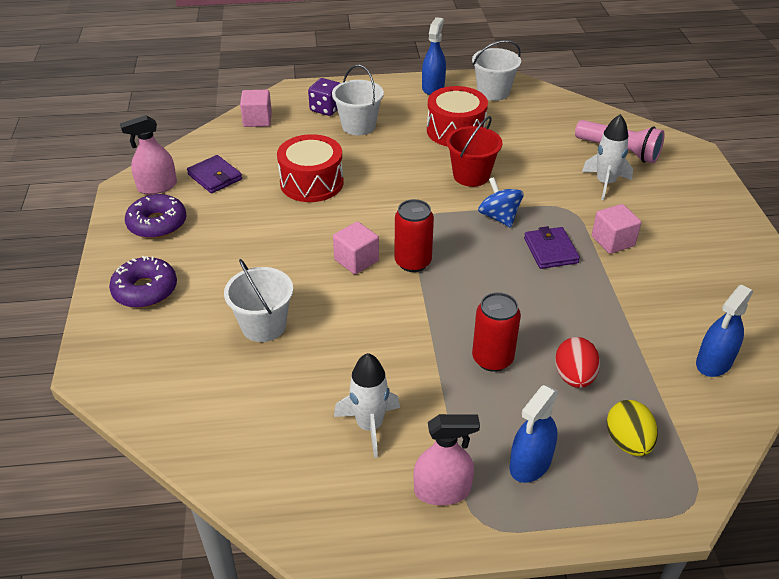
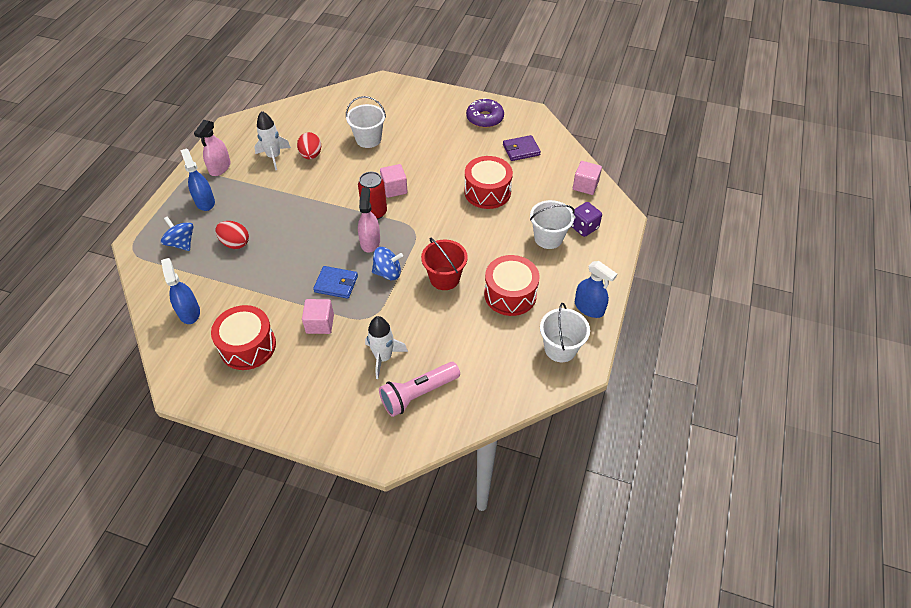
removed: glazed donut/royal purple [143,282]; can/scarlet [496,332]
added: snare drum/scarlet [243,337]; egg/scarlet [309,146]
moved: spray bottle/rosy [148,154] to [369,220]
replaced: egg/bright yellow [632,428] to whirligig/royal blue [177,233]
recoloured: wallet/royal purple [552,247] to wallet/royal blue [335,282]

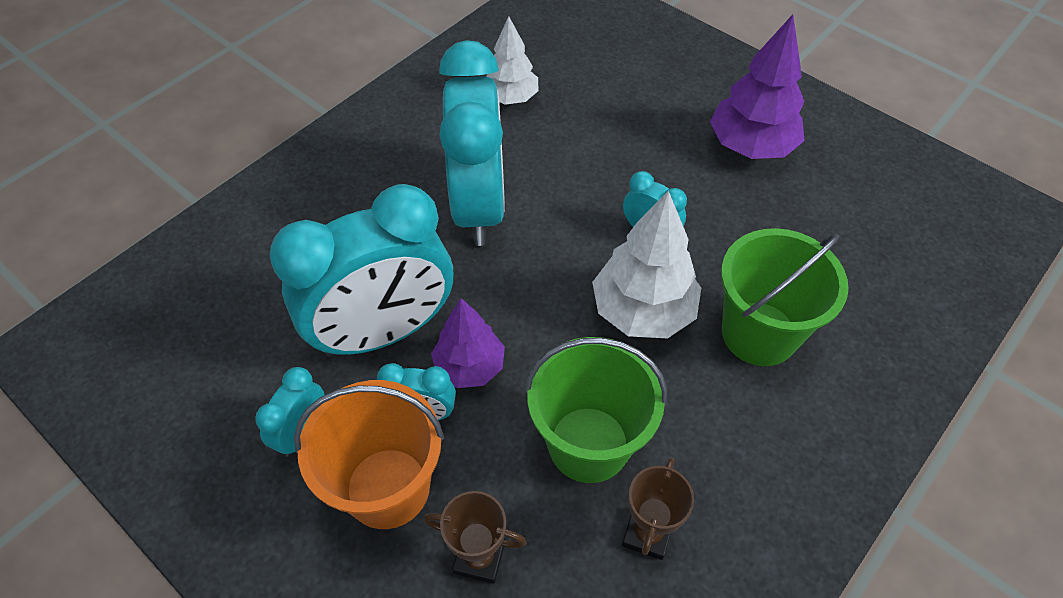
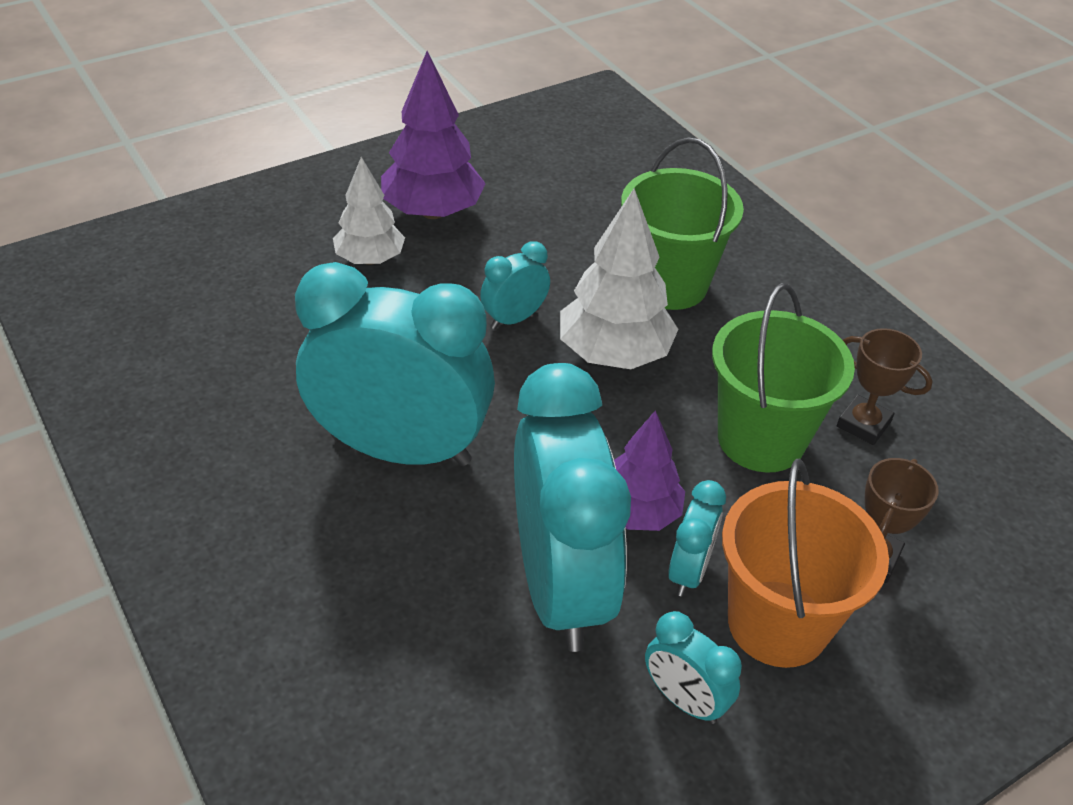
moved: toy tree/white [512,60] to [369,211]

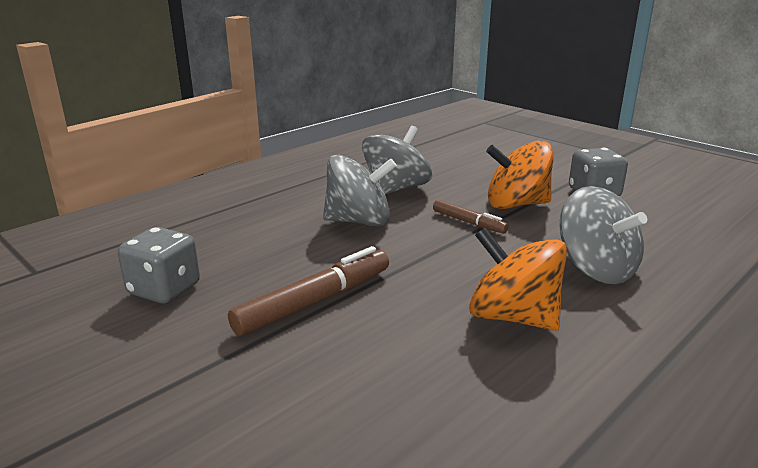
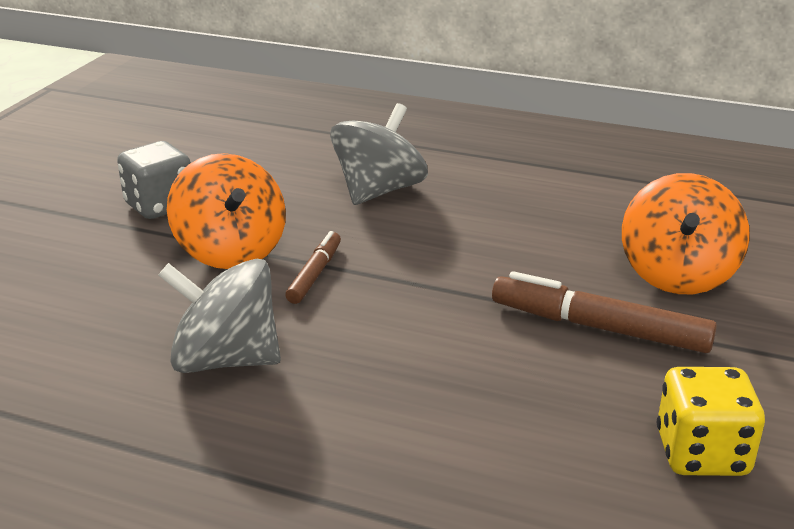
removed: whirligig/gray [360,191]
moved: whirligig/bright orange [518,279] to [686,233]
recoloured: dice/gray [159,265] to dice/bright yellow [711,421]

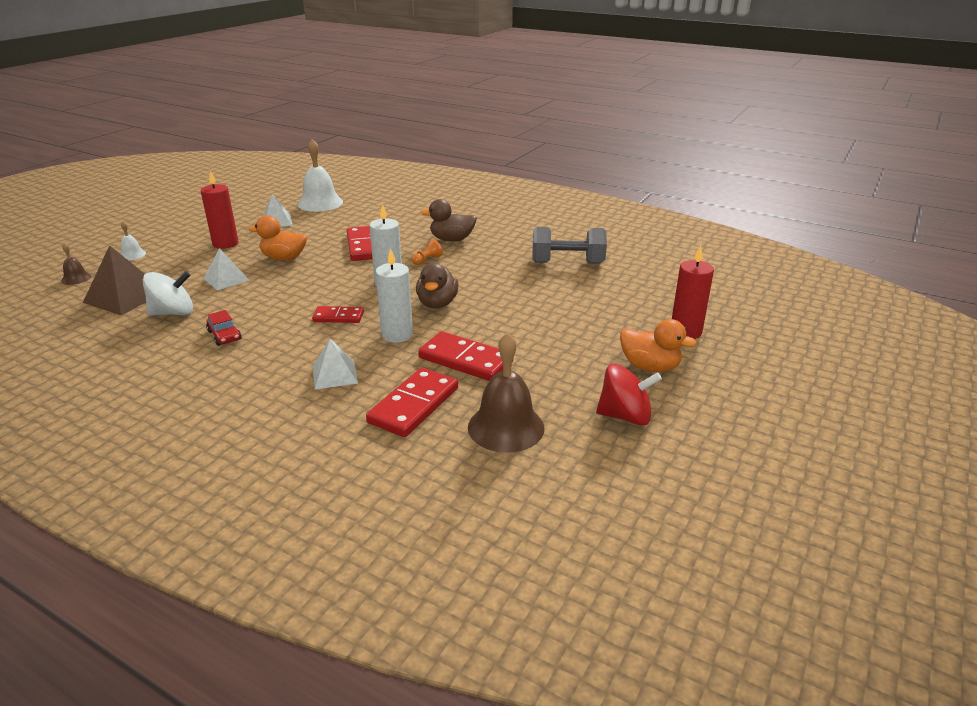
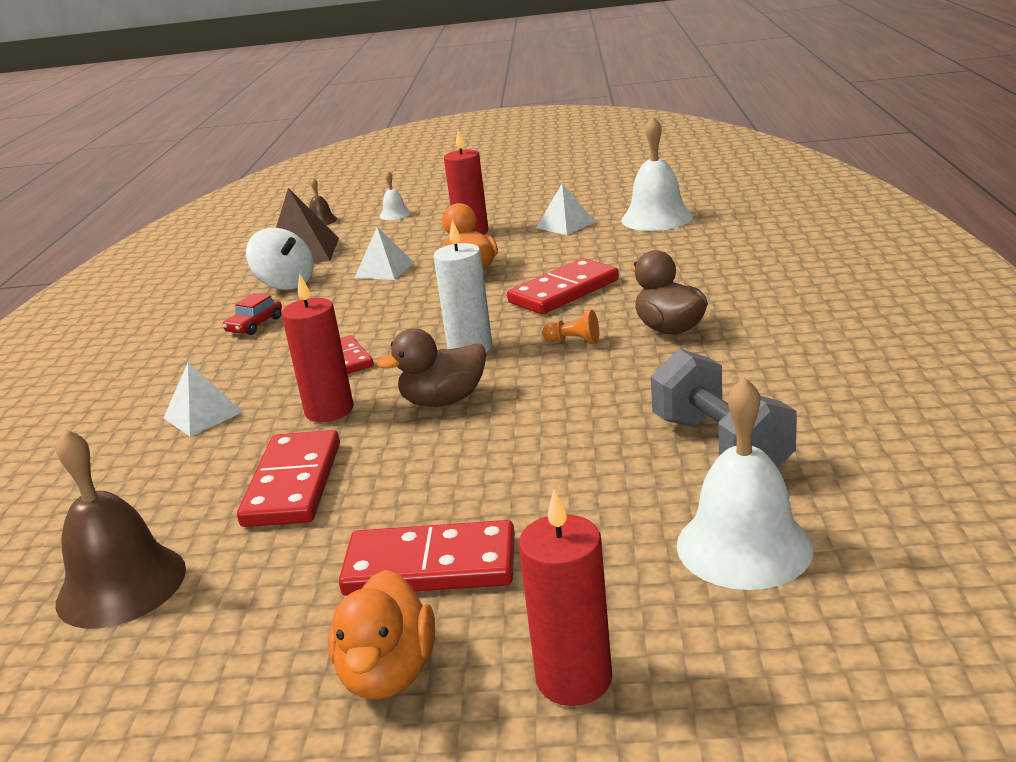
removed: whirligig/scarlet [629,395]
added: school bell/white [745,483]
moved: domino tile/scarlet [412,402] to [427,558]
recoloured: candle/white [394,295] to candle/scarlet [317,347]

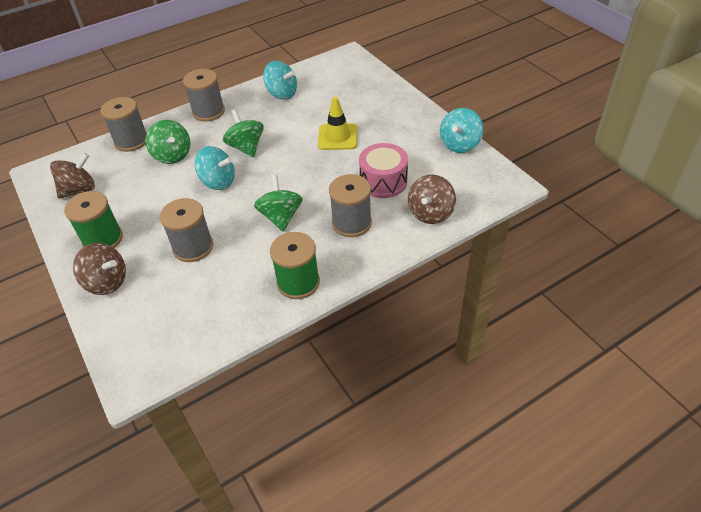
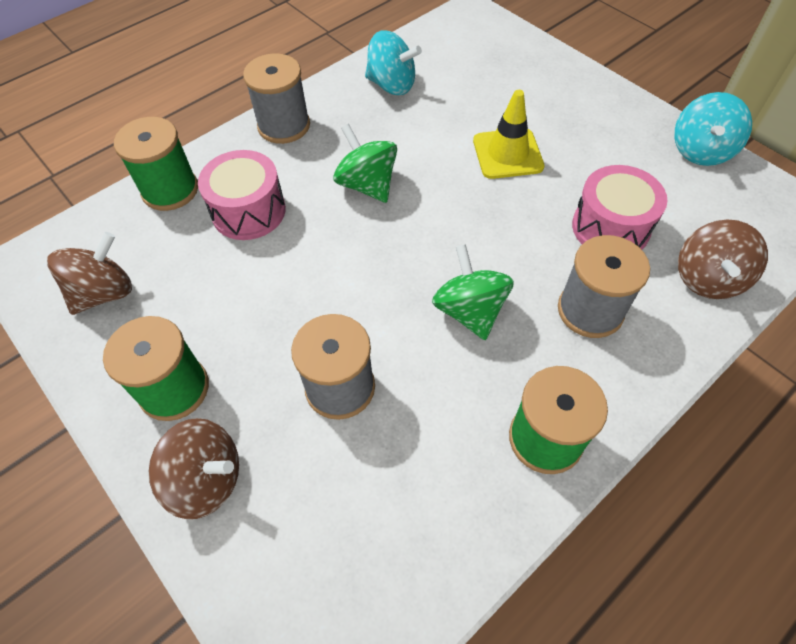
removed: whirligig/teal [215,168]
replaced: whirligig/green [168,142] to snare drum/rosy [242,195]
recoloured: bobbin/gray [123,124] to bobbin/green [156,164]

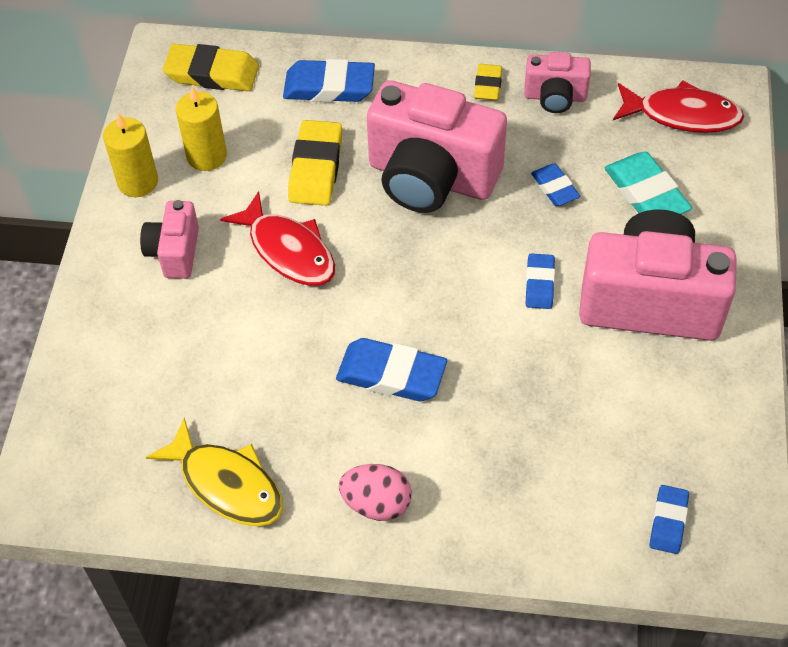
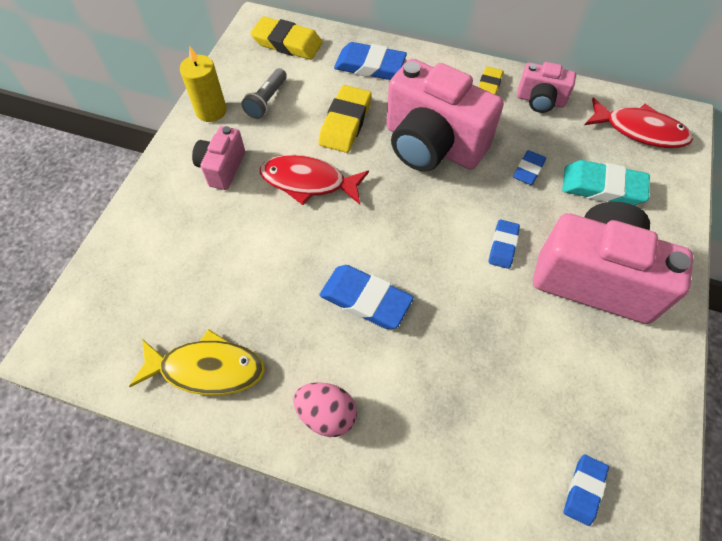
replaced: candle/bright yellow [201,128] to torch/gray [264,93]
turned: toy fish/bright yellow [214,472] = [197,362] 45 degrees counterclockwise; toy fish/scarlet [277,238] = [314,180] 135 degrees clockwise; pencil eraser/royal blue [555,184] = [529,167] 45 degrees clockwise; pencil eraser/teal [648,183] = [606,182] 60 degrees counterclockwise

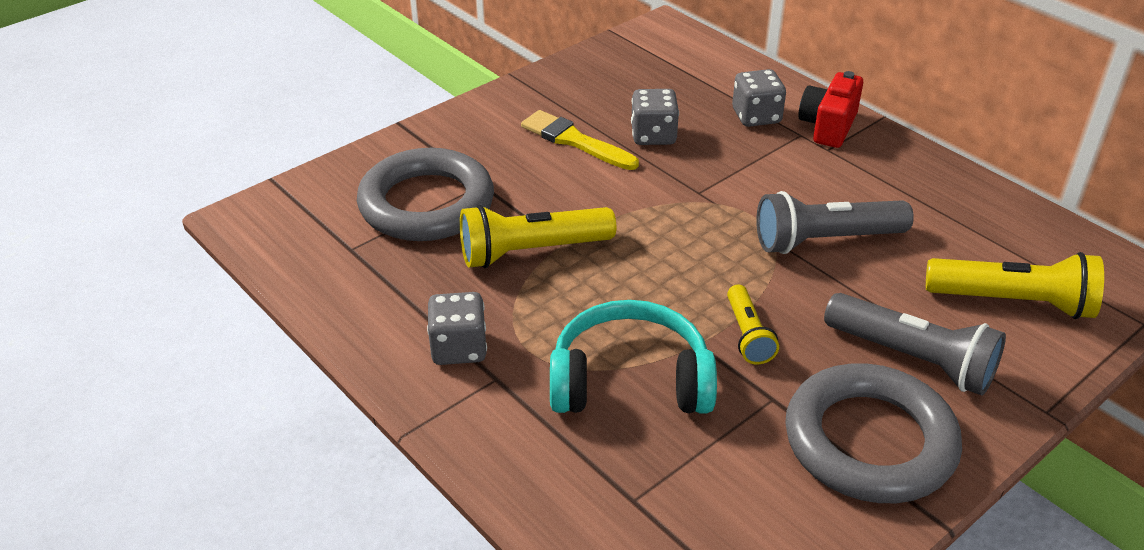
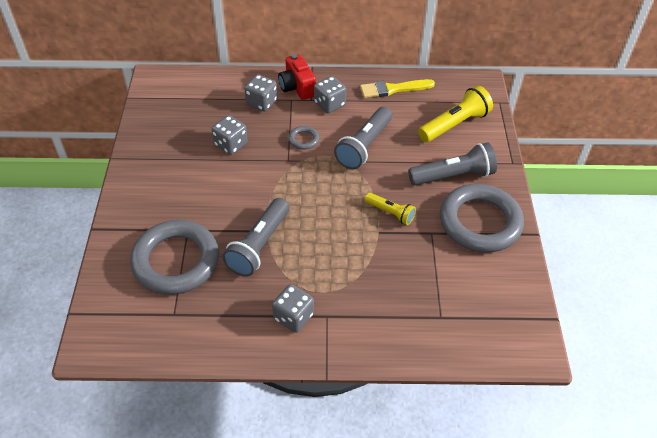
removed: headset/teal [633,357]
added: torus/gray [303,138]; dice/gray [330,94]
moved: brush/bright yellow [580,140] to [397,88]
recoloured: torch/bright yellow [538,236] to torch/gray [255,237]

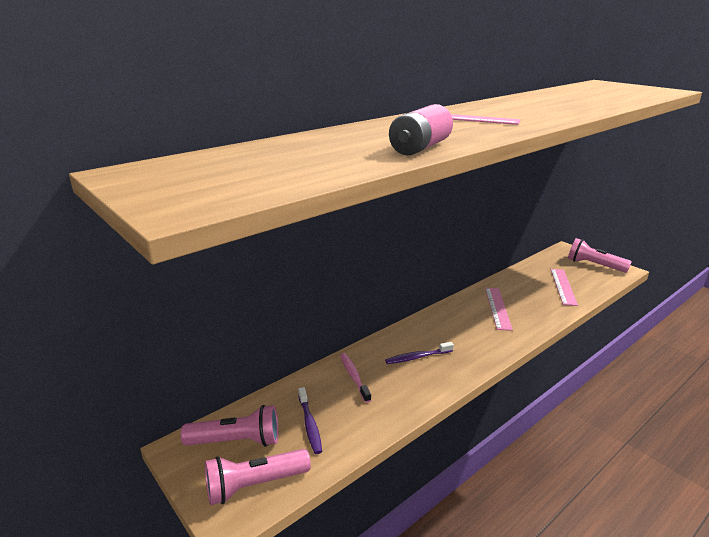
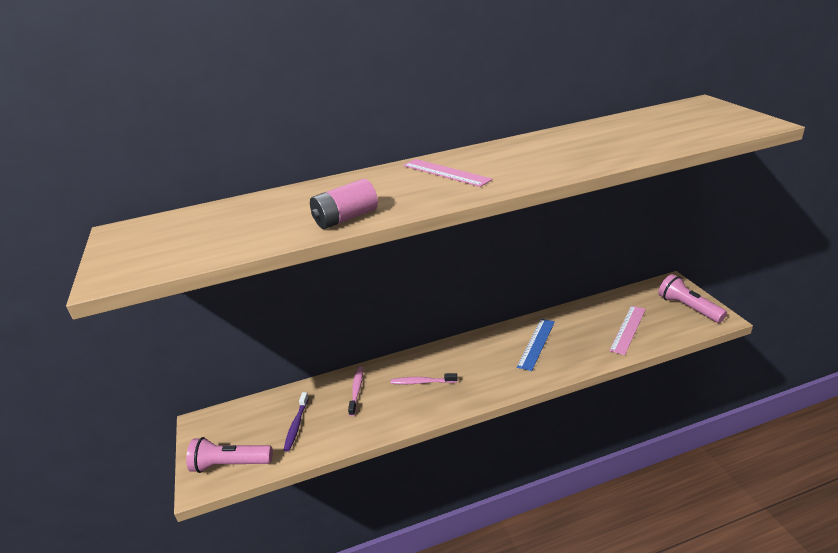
removed: torch/rosy [229,426]
recoloured: toothbrush/royal purple [419,353] to toothbrush/rosy [424,378]; ruler/rosy [499,309] to ruler/royal blue [536,345]

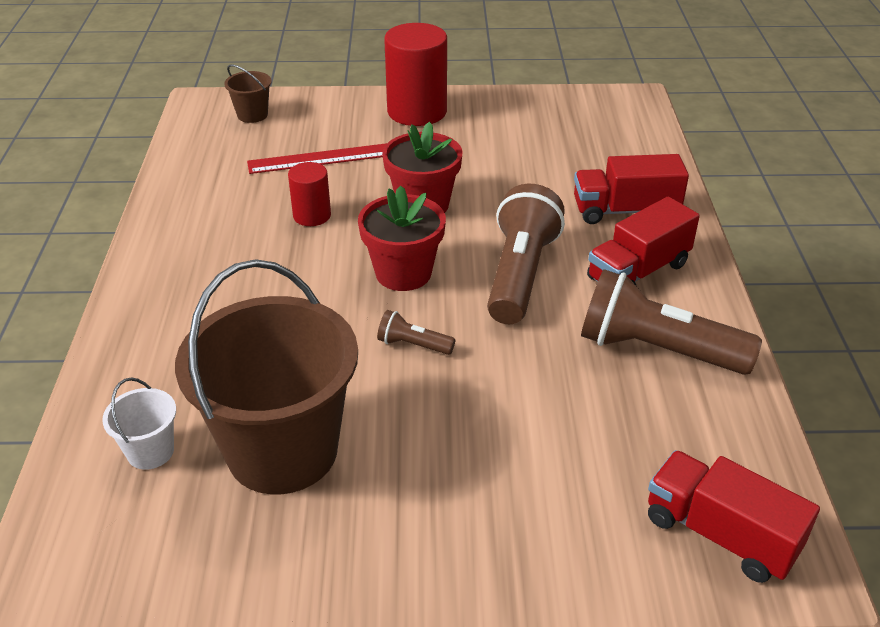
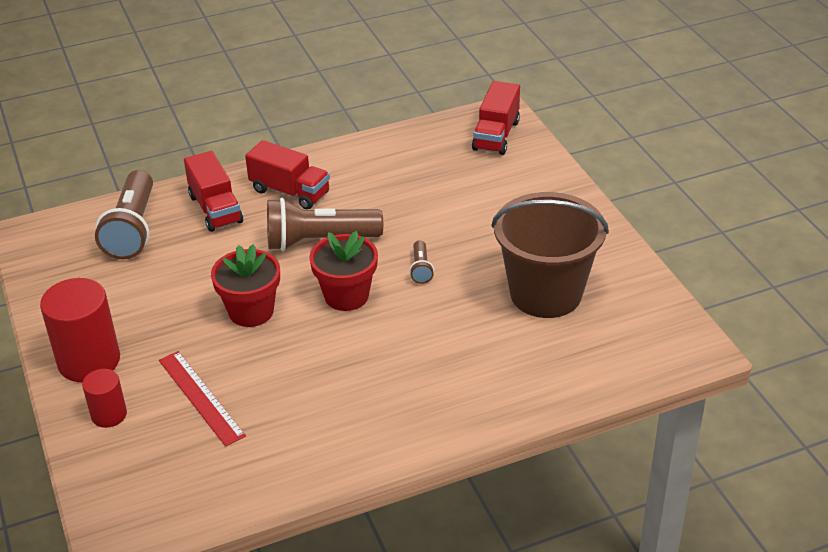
removed: bucket/white [139,424]; bucket/russet [248,93]
moved: cylinder/scarlet [309,194] to [104,398]; torch/russet [671,322] to [124,214]

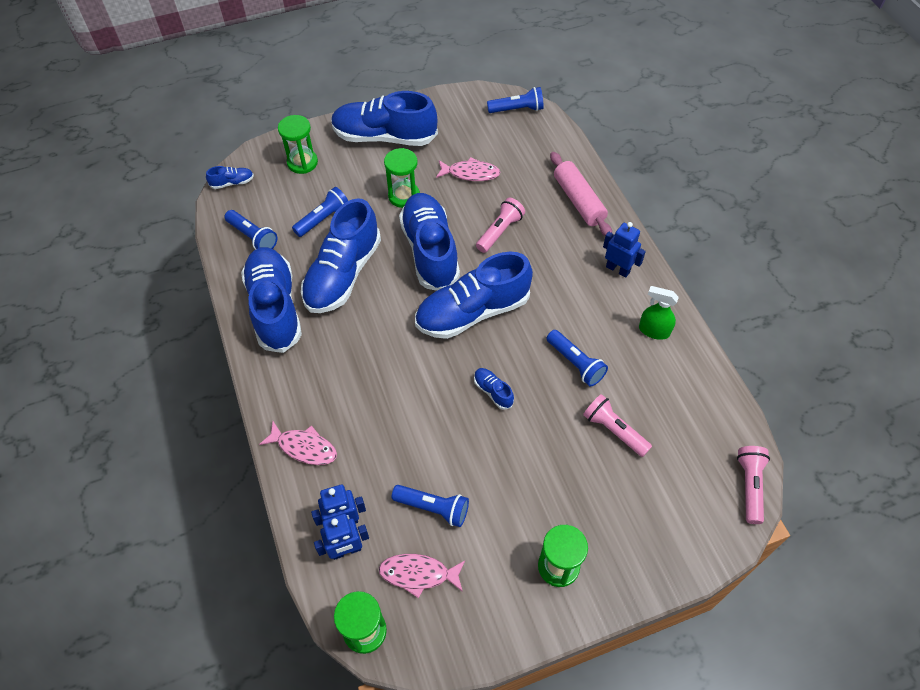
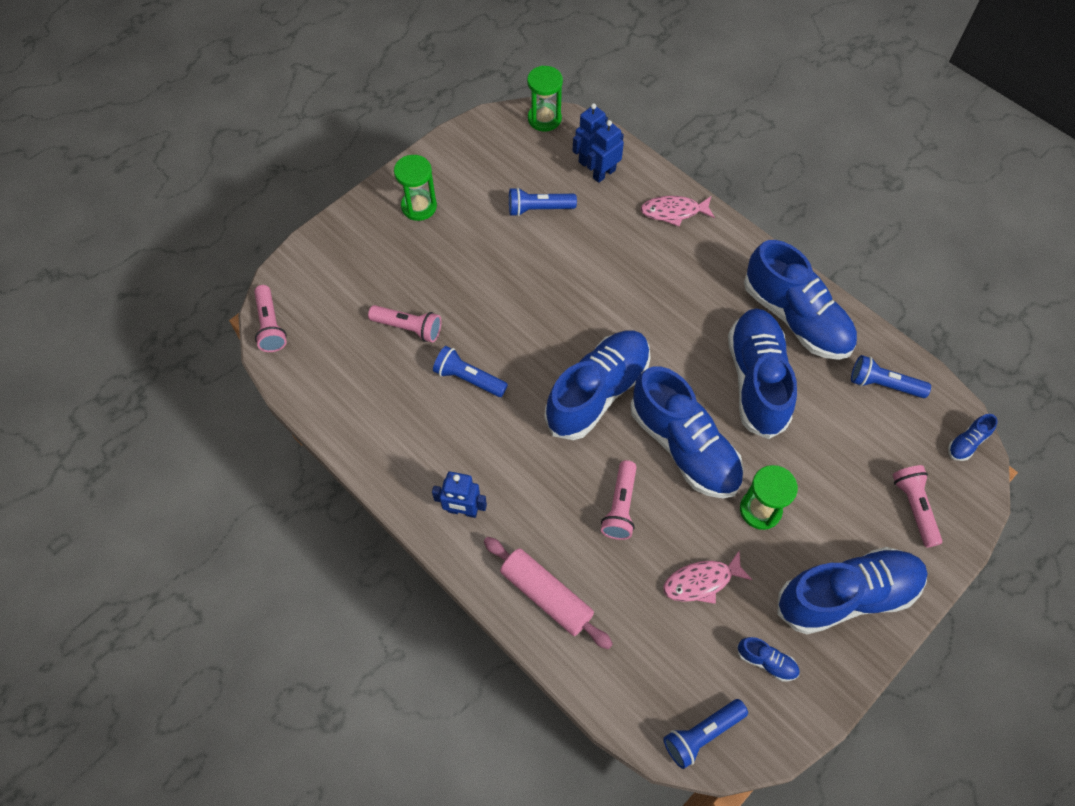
removed: torch/royal blue [320,212]; toy fish/rosy [422,576]; spray bottle/green [659,313]
moved: sneaker/royal blue [494,389] to [768,659]
replaced: sand timer/green [298,144] to torch/rosy [917,506]

